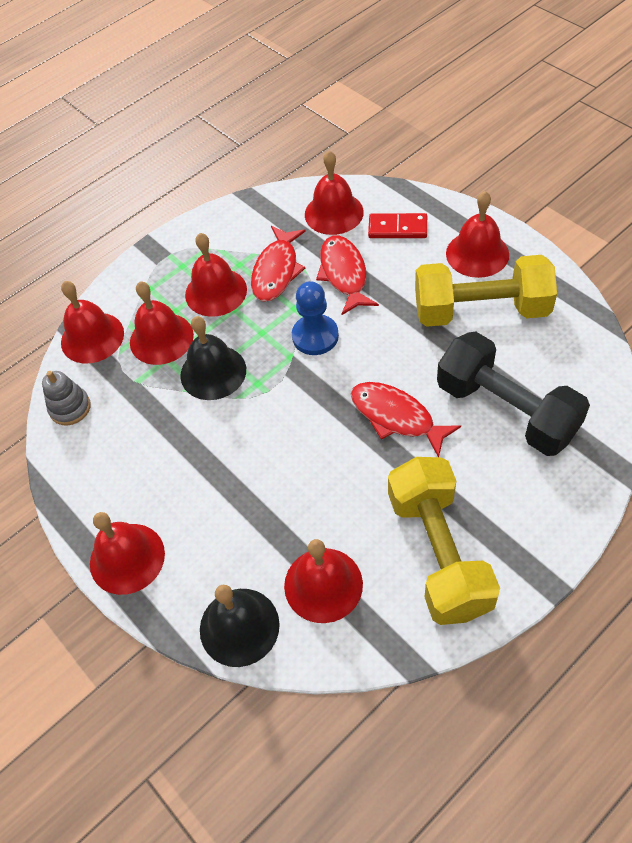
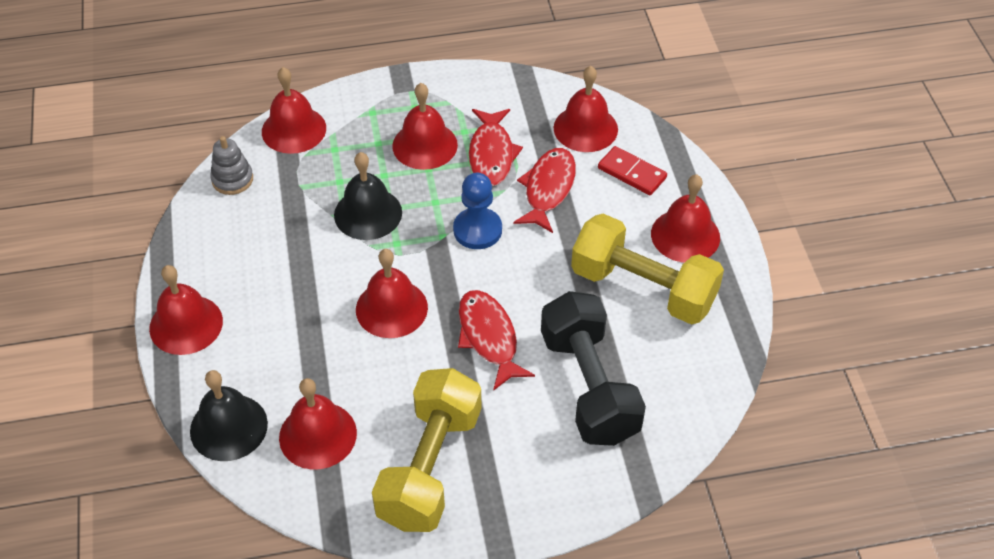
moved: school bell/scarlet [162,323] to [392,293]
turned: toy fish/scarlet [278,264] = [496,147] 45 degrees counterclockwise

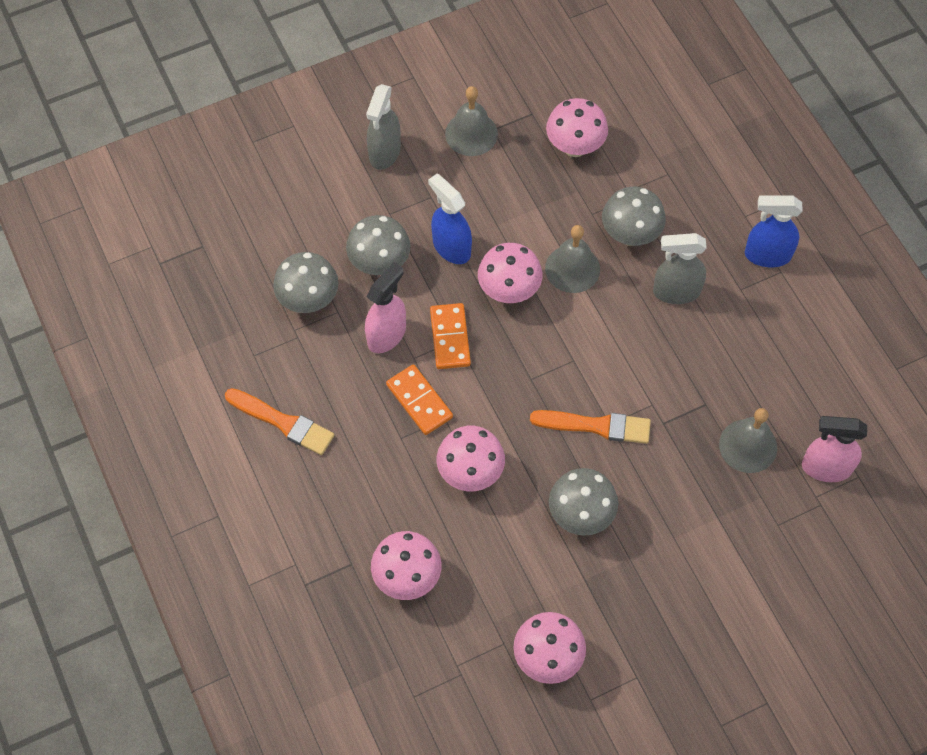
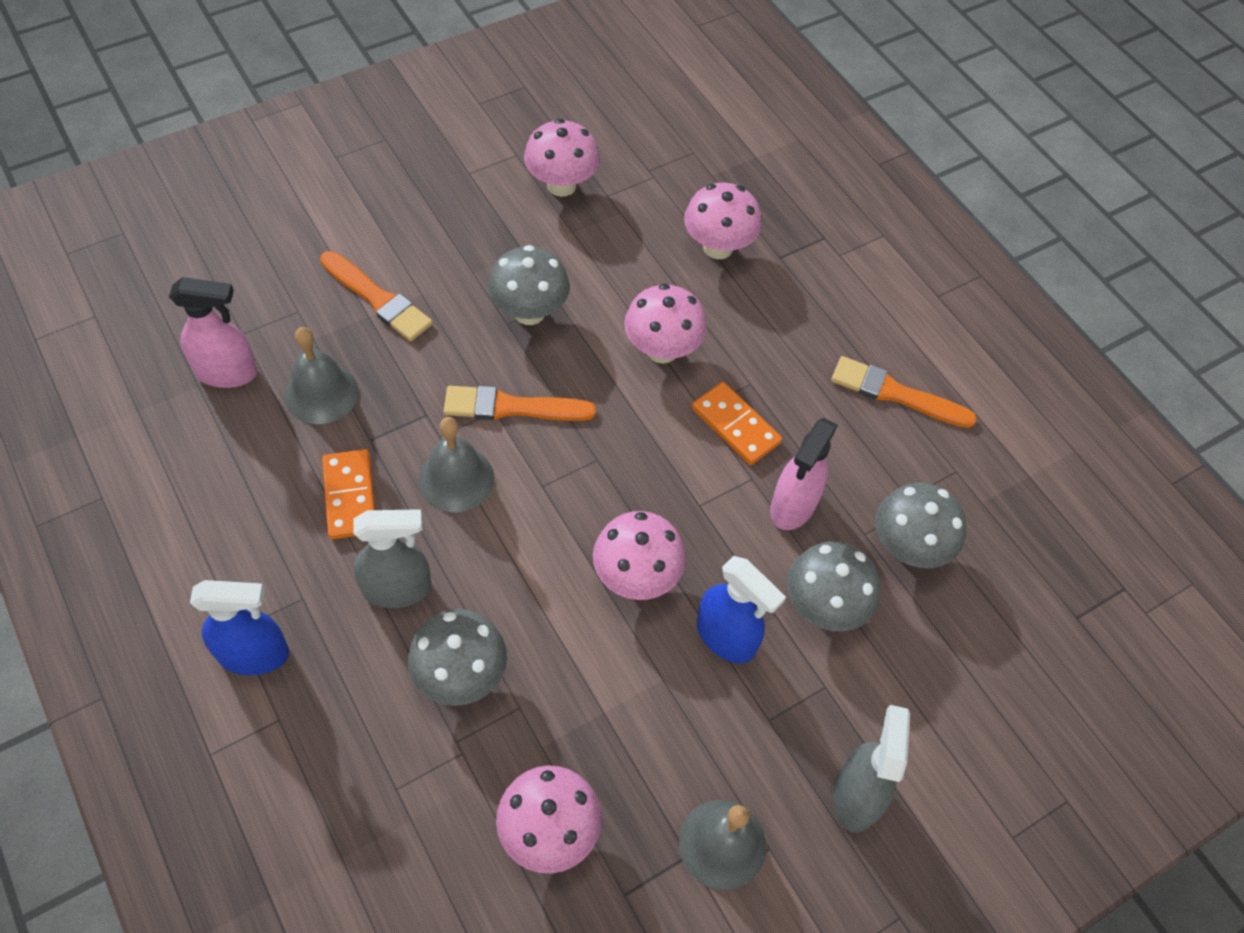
added: brush/bright orange [376,296]
moved: domino tile/bright orange [450,336] to [348,494]; school bell/gray [572,259] to [456,464]

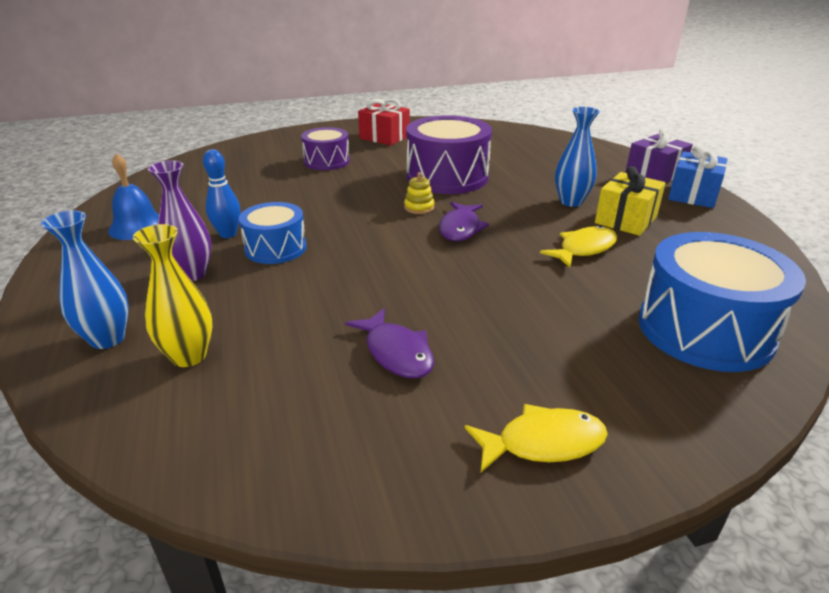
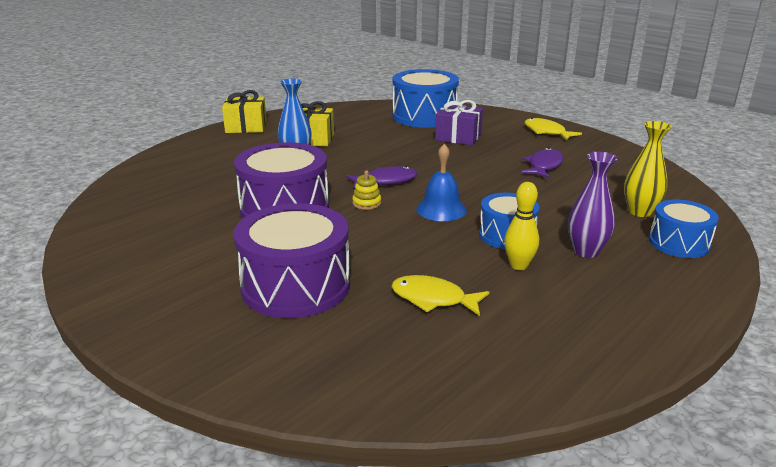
removed: wrapped gift/scarlet [384,122]
moved: school bell/royal blue [133,196] to [441,182]; toy fish/bright yellow [578,246] to [440,295]; wrapped gift/royal purple [659,155] to [459,122]
replaced: flower vase/royal blue [85,279] to snare drum/royal blue [684,228]
recoloured: skittle/royal blue [222,193] to skittle/bright yellow [521,226]; wrapped gift/royal blue [697,176] to wrapped gift/bright yellow [244,111]
resized: snare drum/royal purple [325,148] = [292,260] x1.69

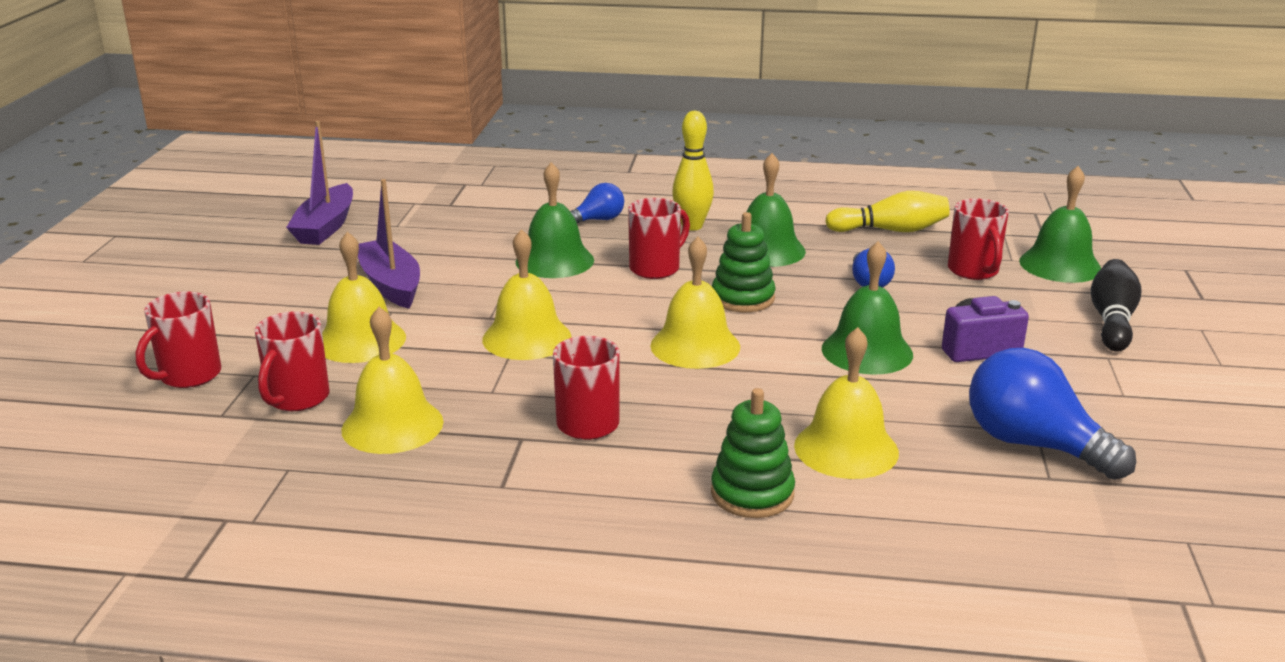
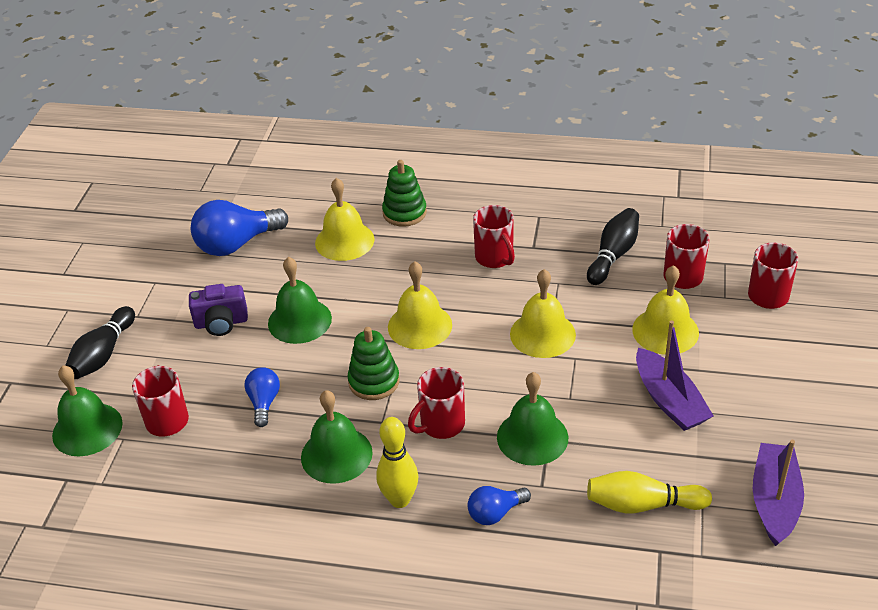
moved: skittle/bright yellow [887,211] to [649,492]
replaced: school bell/bright yellow [392,380] to skittle/ebony [613,246]
turned: bulb/royal blue [1052,414] = [239,228] 105 degrees clockwise

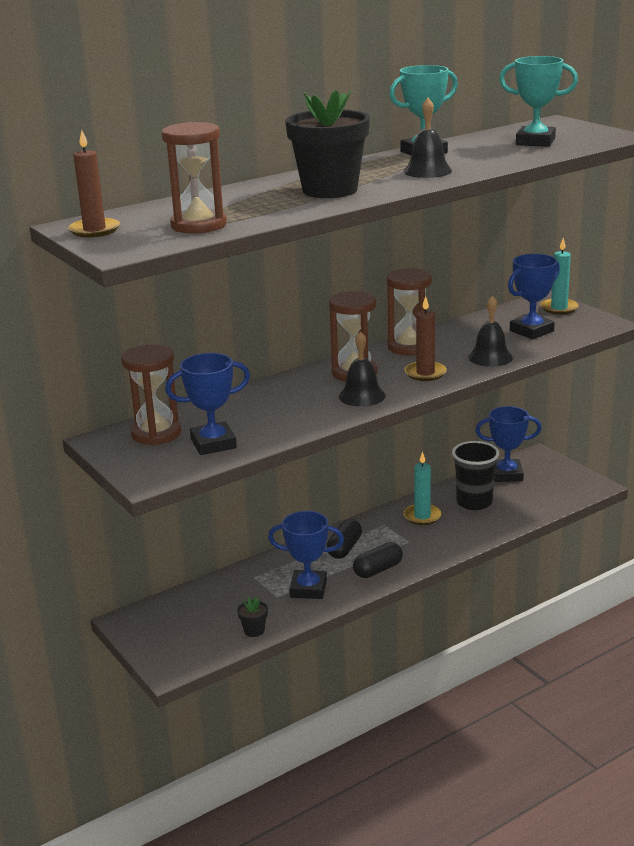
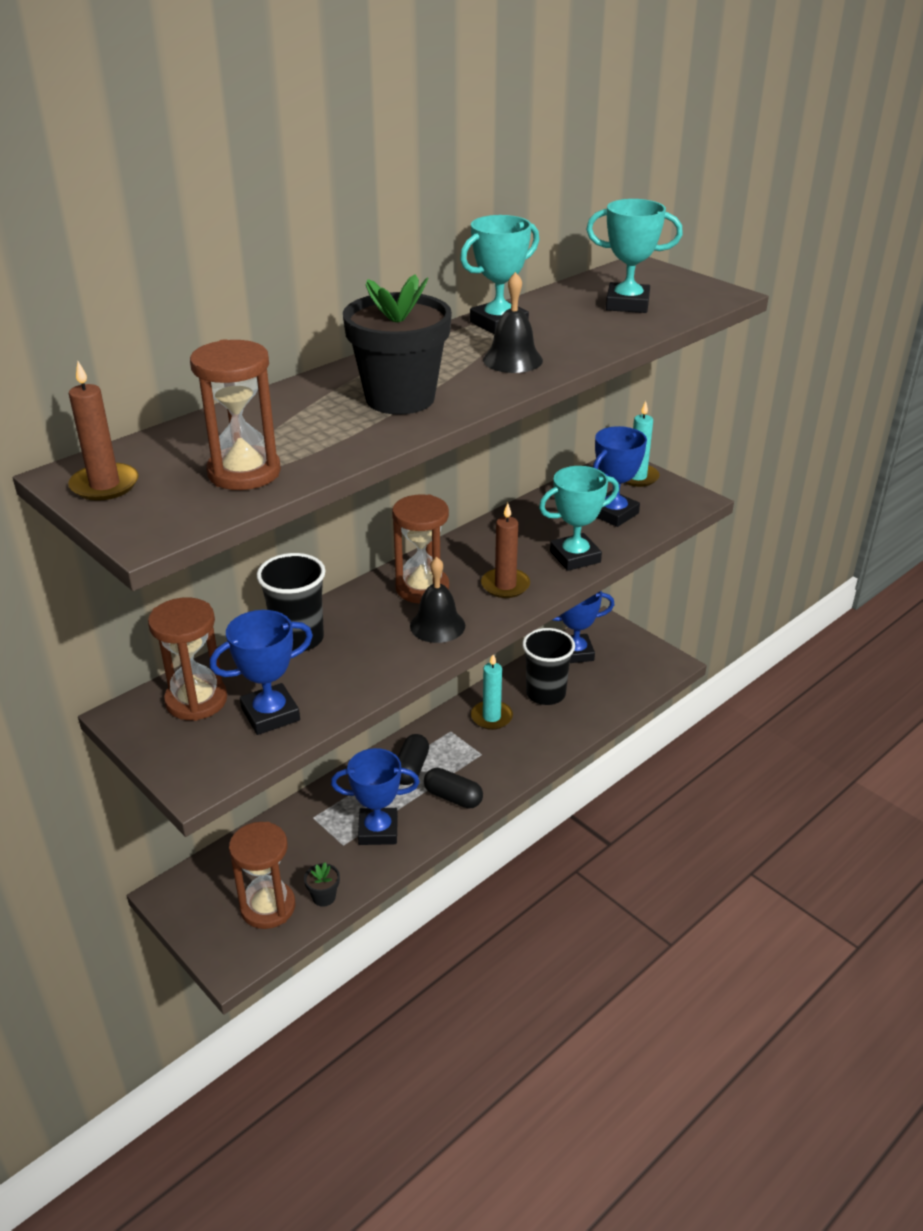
added: beaker/ebony [291,602]
moved: sand timer/russet [409,312] to [262,875]
replaced: school bell/ebony [490,331] to award cup/teal [579,518]
turned: capsule/ebony [378,560] = [453,788] 75 degrees clockwise

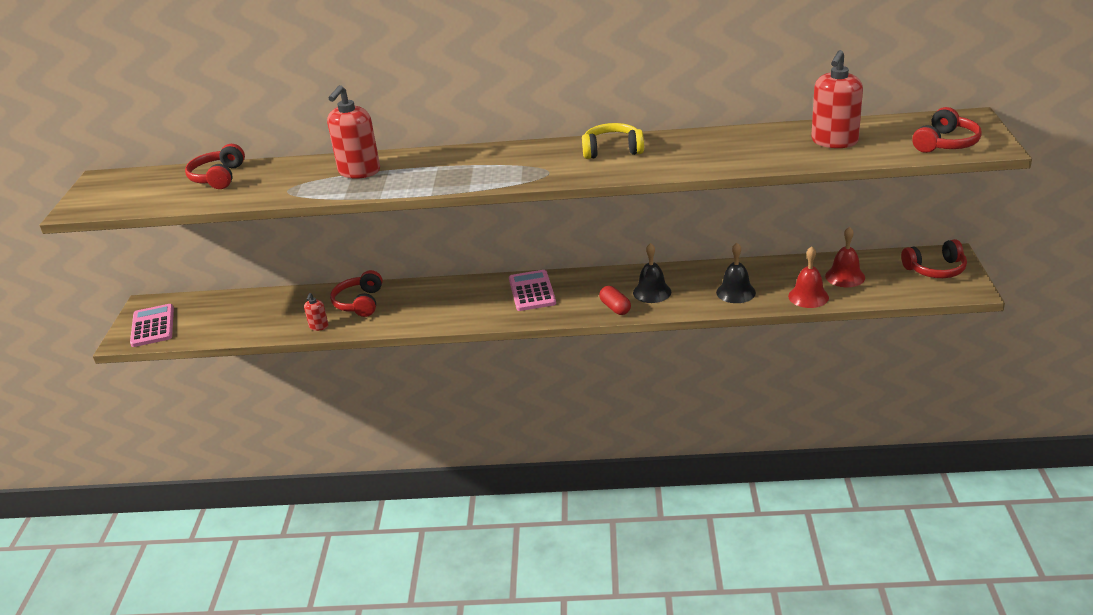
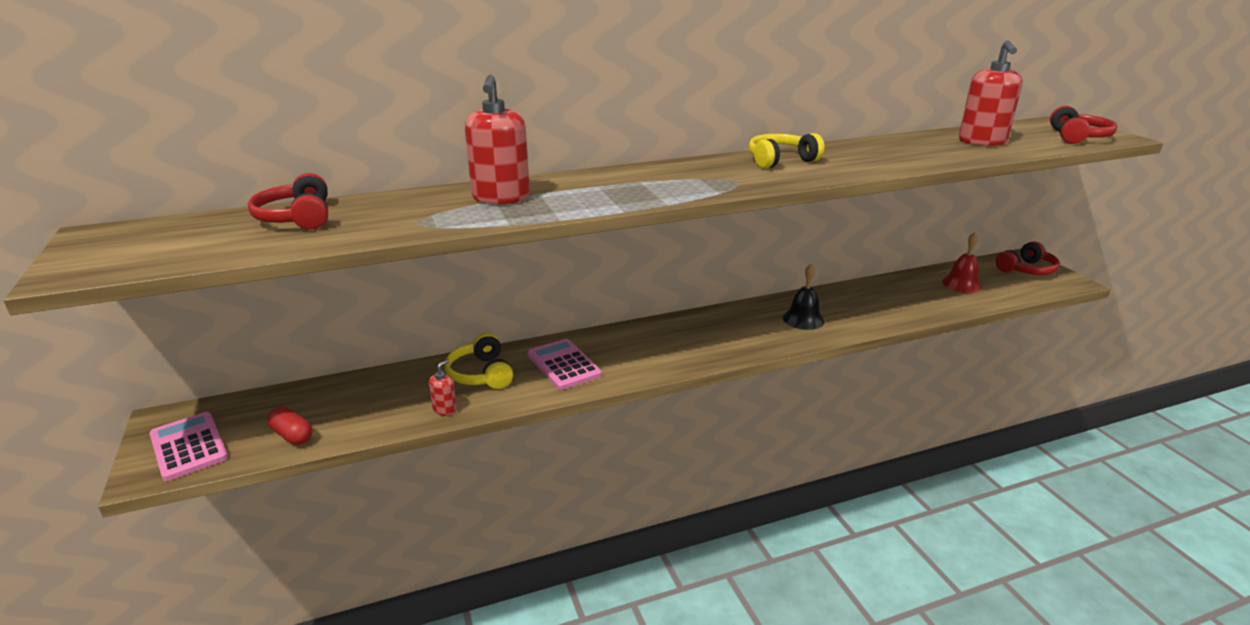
removed: school bell/ebony [736,273]; school bell/scarlet [808,277]
moved: calculator/rosy [532,290] to [565,364]; capsule/scarlet [615,300] to [289,426]
recoloured: headset/scarlet [356,293] to headset/bright yellow [479,361]
turned: soap dispenser/scarlet [316,312] = [443,387] 135 degrees counterclockwise

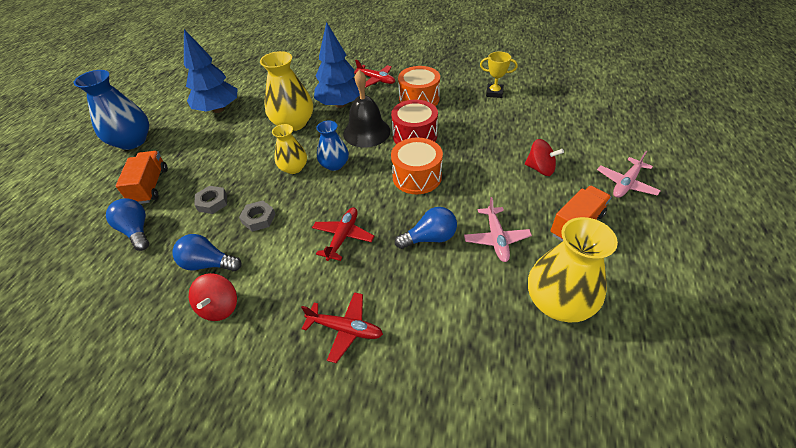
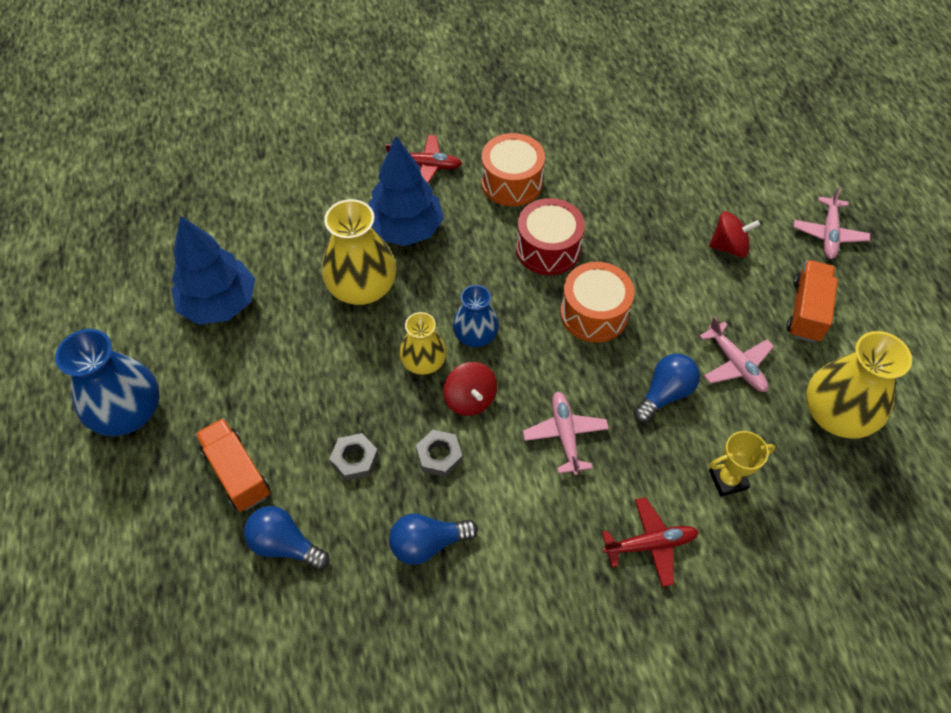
removed: school bell/ebony [367,109]
moved: whirligig/scarlet [213,297] to [470,389]; award cup/bright yellow [499,74] to [742,464]
recoloured: toy plane/scarlet [343,234] to toy plane/rosy [566,433]

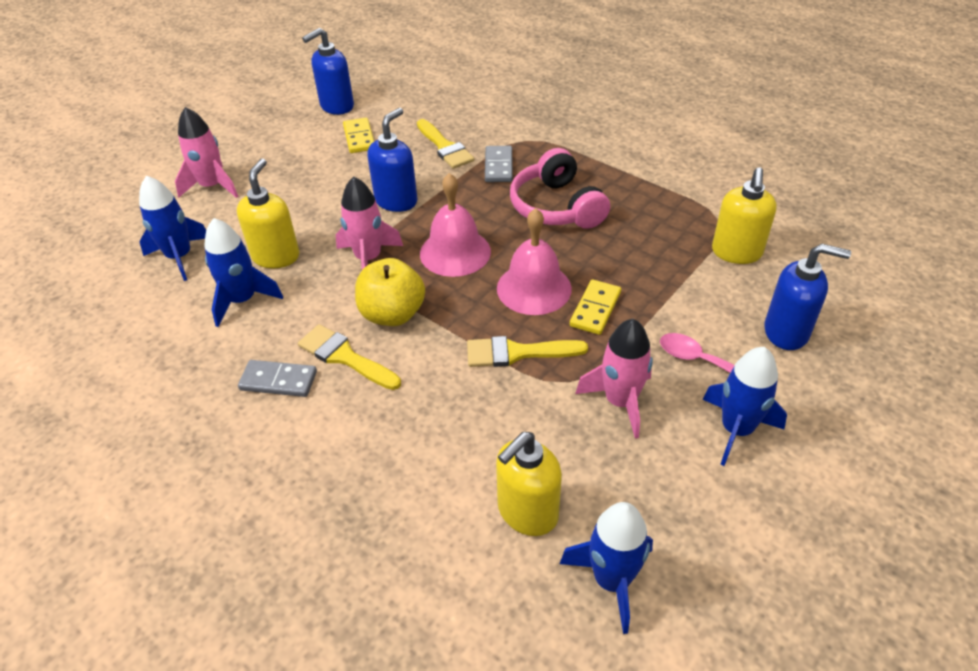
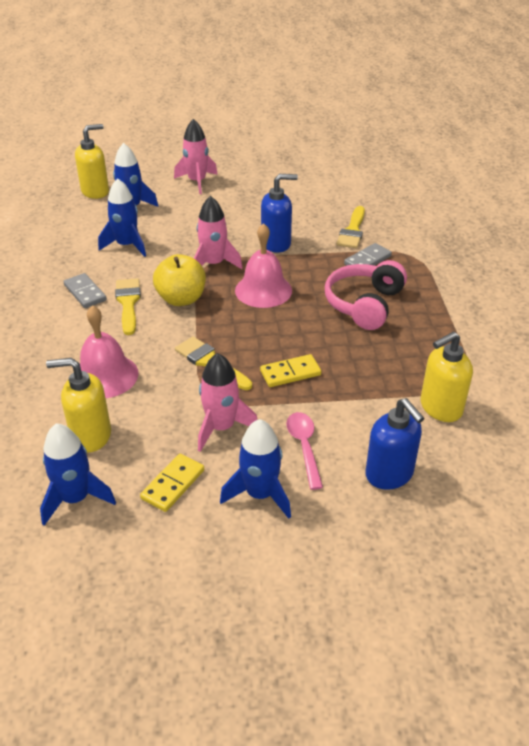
removed: soap dispenser/royal blue [328,71]
moved: soap dispenser/bright yellow [268,213] to [92,161]; domino tile/bright yellow [358,135] to [172,483]; school bell/rosy [534,261] to [109,351]

